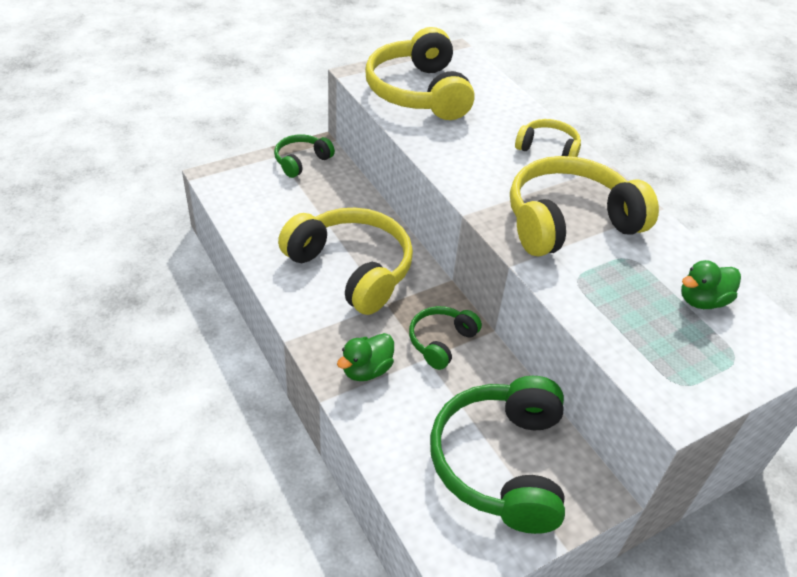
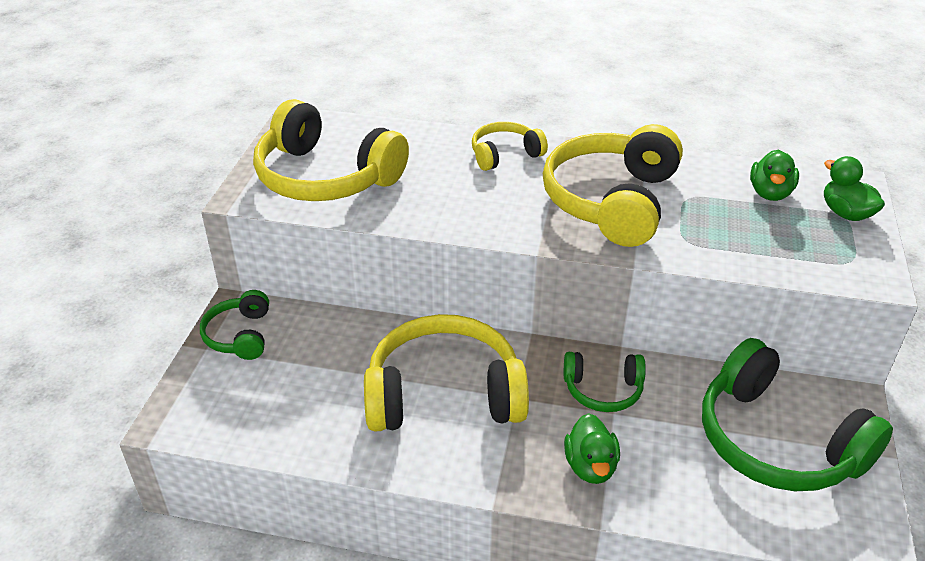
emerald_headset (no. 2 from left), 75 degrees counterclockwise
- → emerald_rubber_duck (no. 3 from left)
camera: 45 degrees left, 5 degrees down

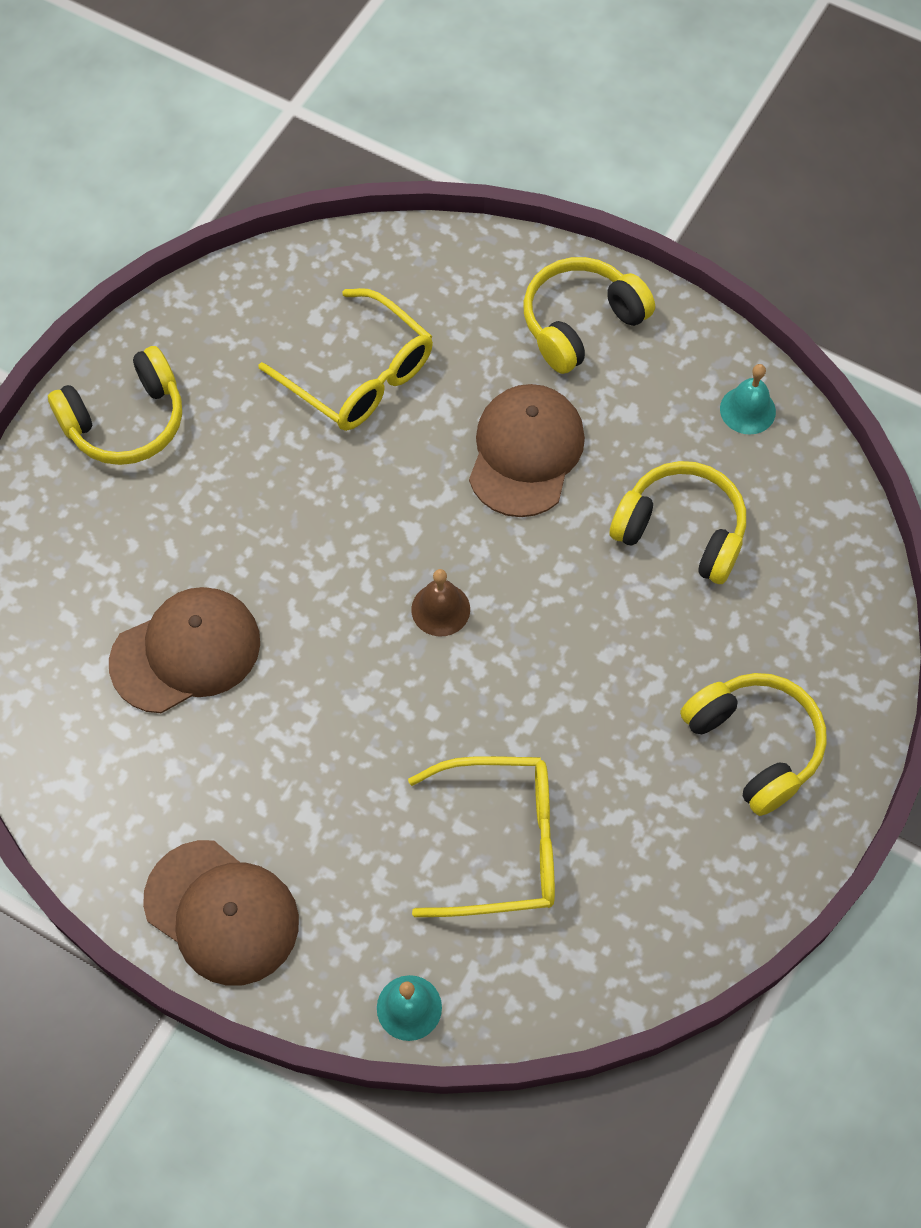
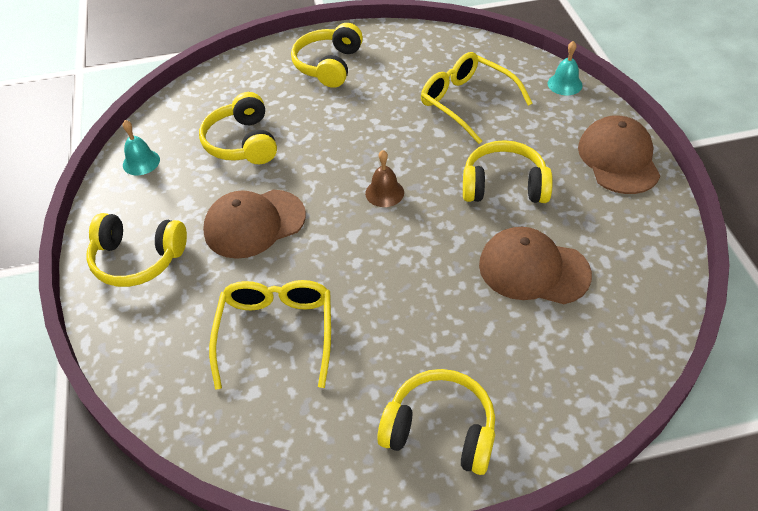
- → yellow_headset (no. 5 from left)
camera: 130 degrees left, 15 degrees down

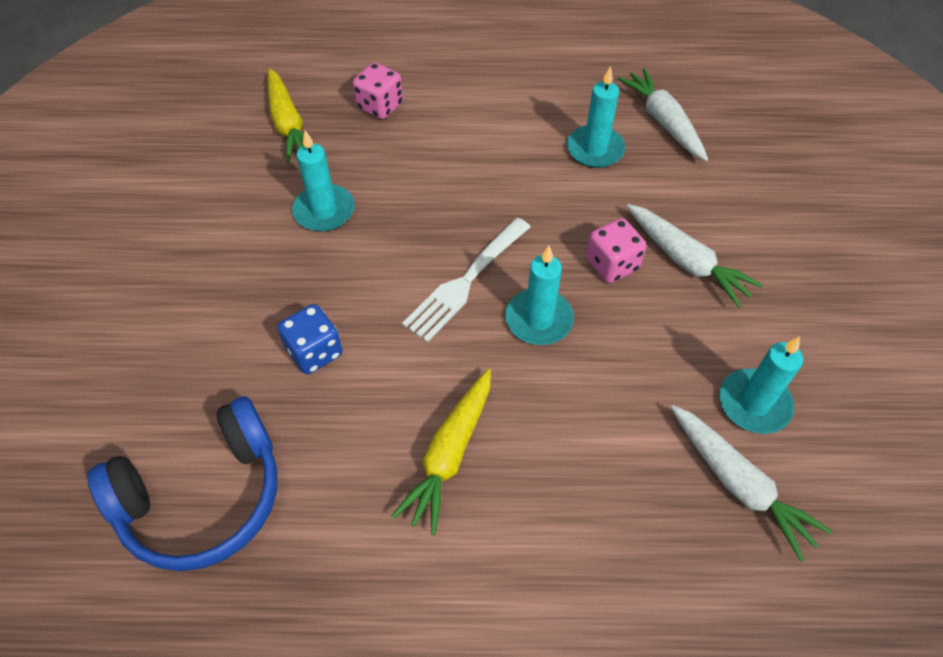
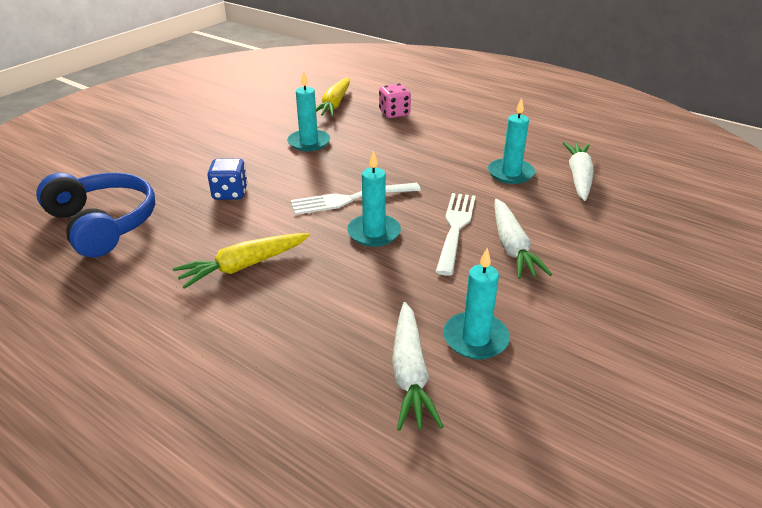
rosy_dice (no. 2 from left) → white_fork (no. 2 from left)
royal_blue_headset, 135 degrees counterclockwise
camera: 35 degrees right, 20 degrees down

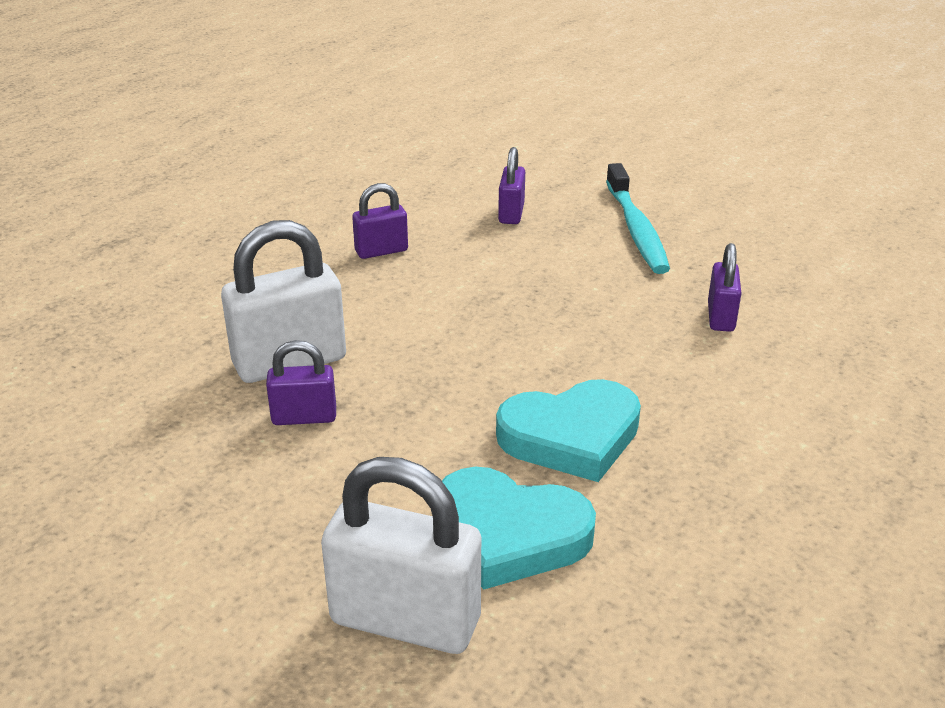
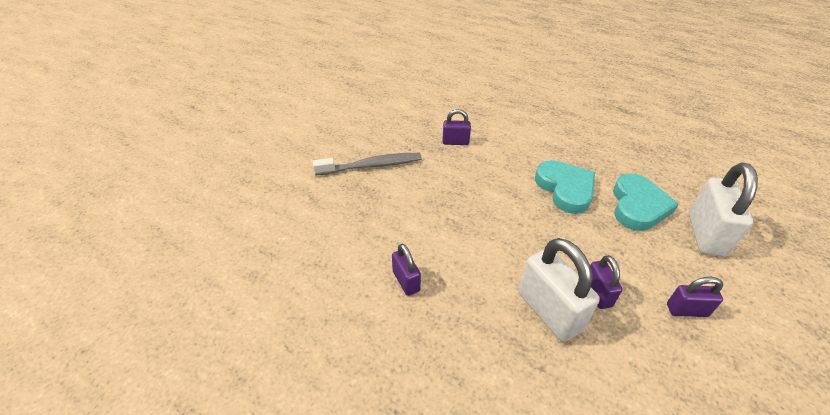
royal_purple_small_lock (no. 3 from left in the first image) → royal_purple_small_lock (no. 4 from left), relocated
aqua_toothbrush → ash-grey_toothbrush
camera: 95 degrees left, 10 degrees up

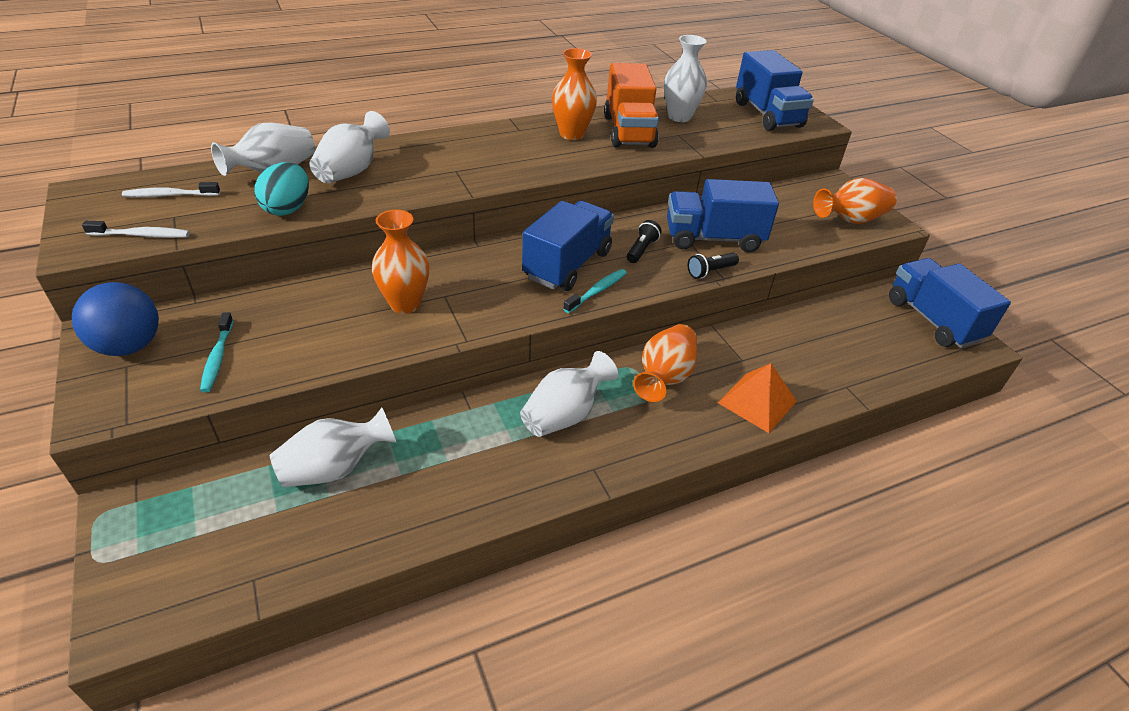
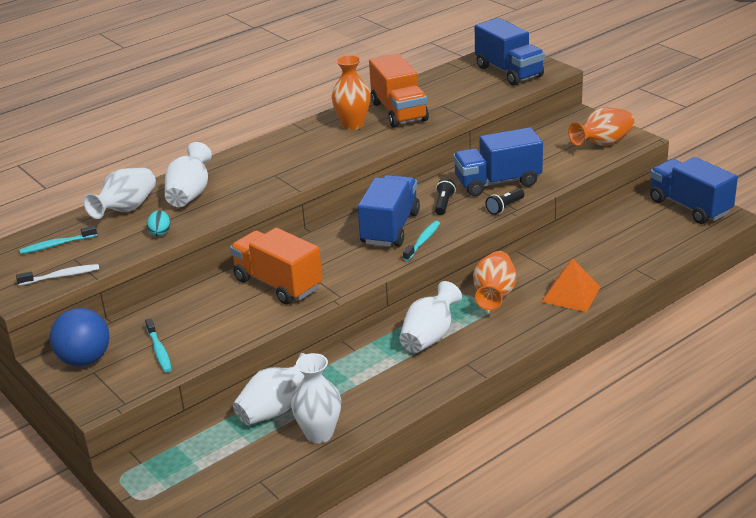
white_tall_vase (no. 5 from left in the first image) → white_tall_vase (no. 4 from left), relocated
aqua_egg, x0.60
white_toothbrush (no. 2 from left) → aqua_toothbrush (no. 1 from left)
orange_tall_vase (no. 1 from left) → orange_toy_truck (no. 1 from left)
camera: 10 degrees left, 10 degrees down

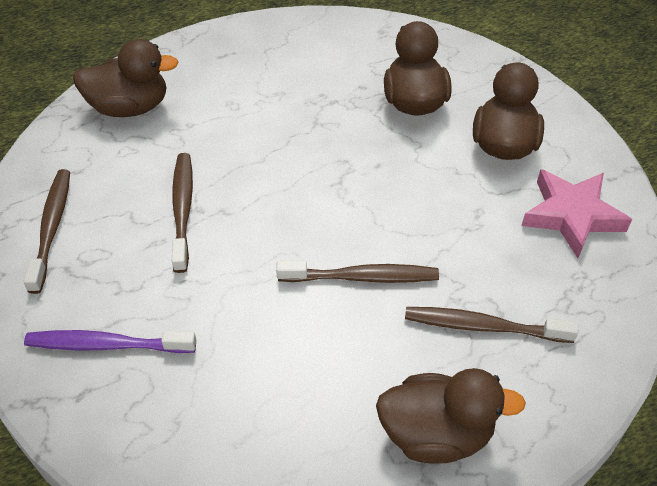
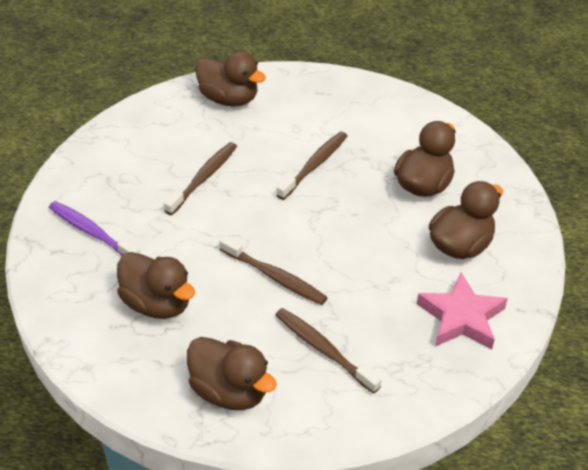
brown_toothbrush (no. 1 from left in the first image) → brown_toothbrush (no. 3 from left), relocated
- → brown_rubber_duck (no. 1 from left)
camera: 35 degrees right, 5 degrees down

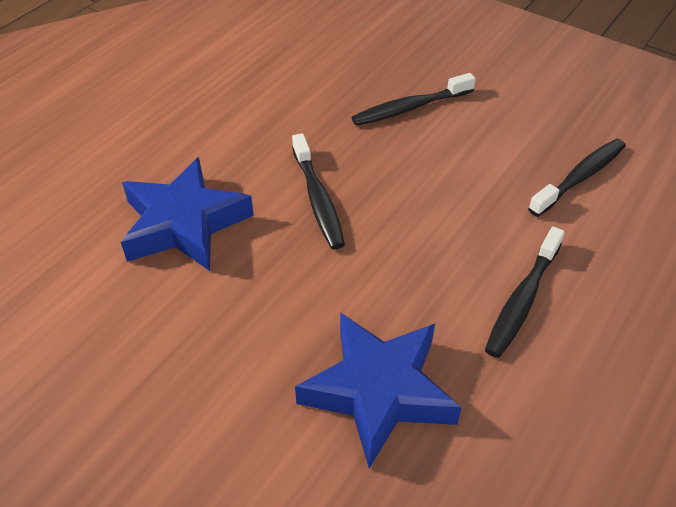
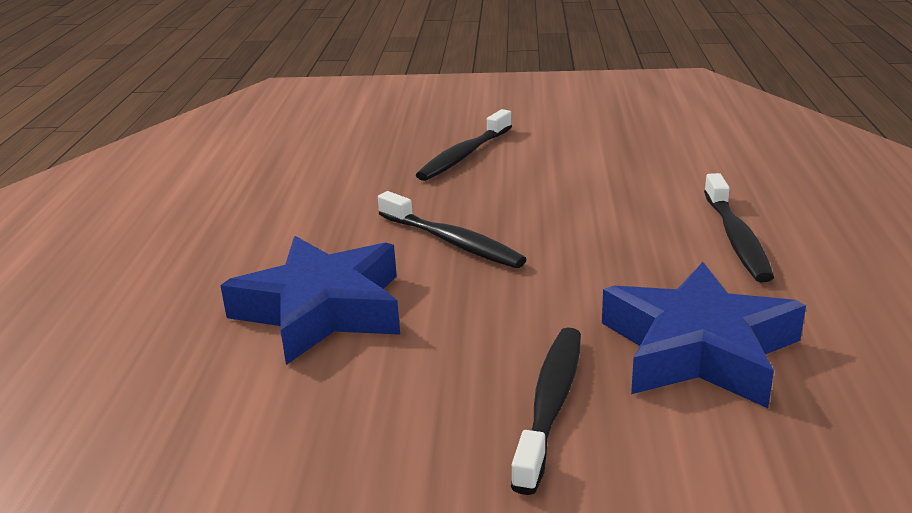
jet-black_toothbrush (no. 4 from left in the first image) → jet-black_toothbrush (no. 3 from left), relocated
camera: 30 degrees left, 20 degrees down

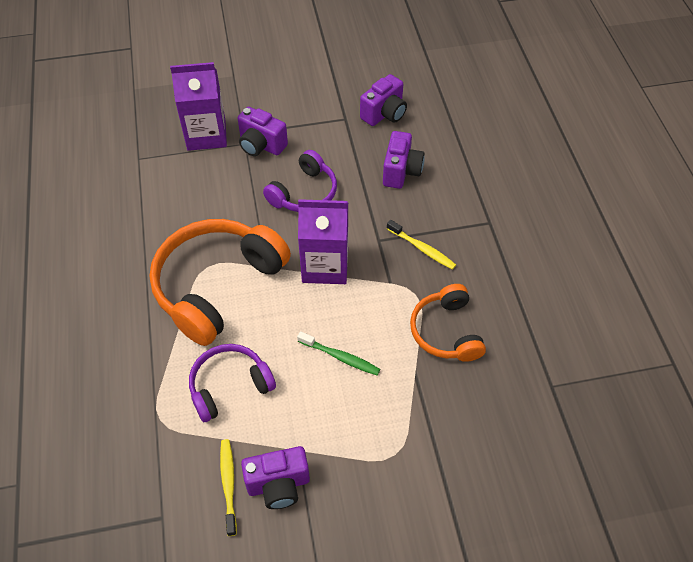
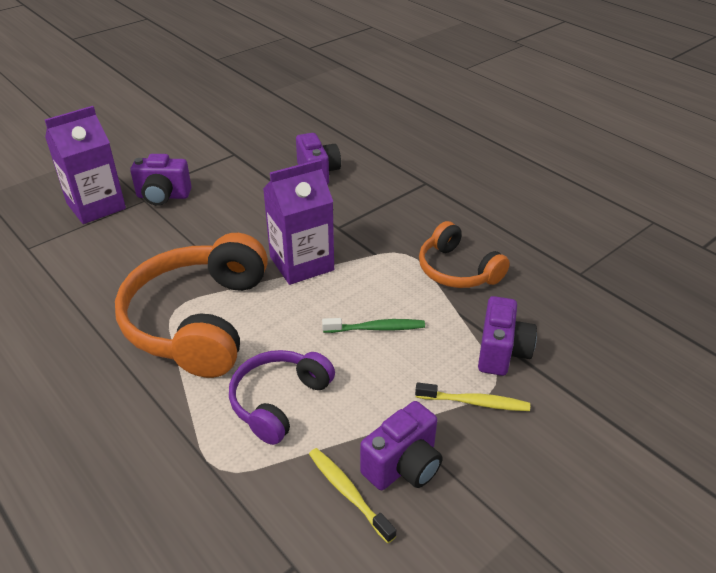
royal_purple_camera (no. 3 from left in the first image) → royal_purple_camera (no. 4 from left), relocated
royal_purple_headset (no. 2 from left) → -
yellow_toothbrush (no. 2 from left), relocated
camera: 30 degrees left, 15 degrees down

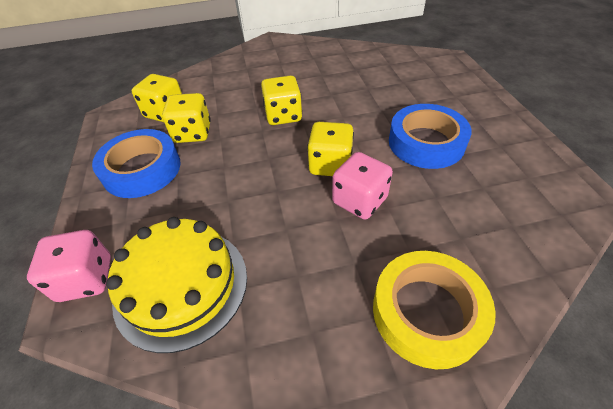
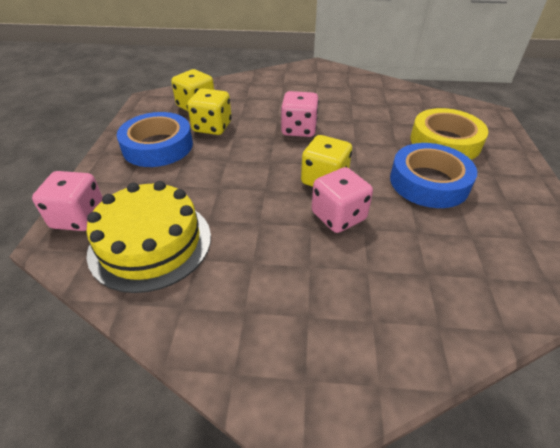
yellow_dice (no. 3 from left) → rosy_dice (no. 2 from left)
yellow_tape, relocated
camera: 15 degrees right, 5 degrees down

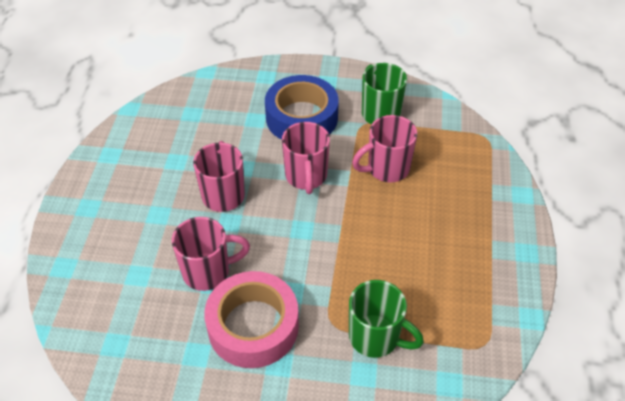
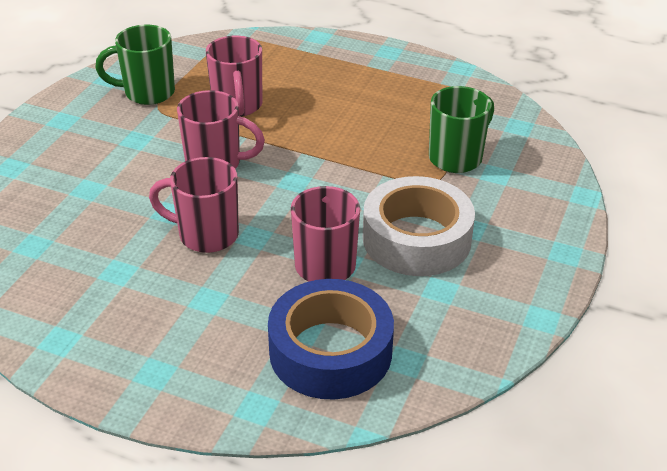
royal_blue_tape, relocated
rosy_tape → white_tape
camera: 75 degrees left, 10 degrees down

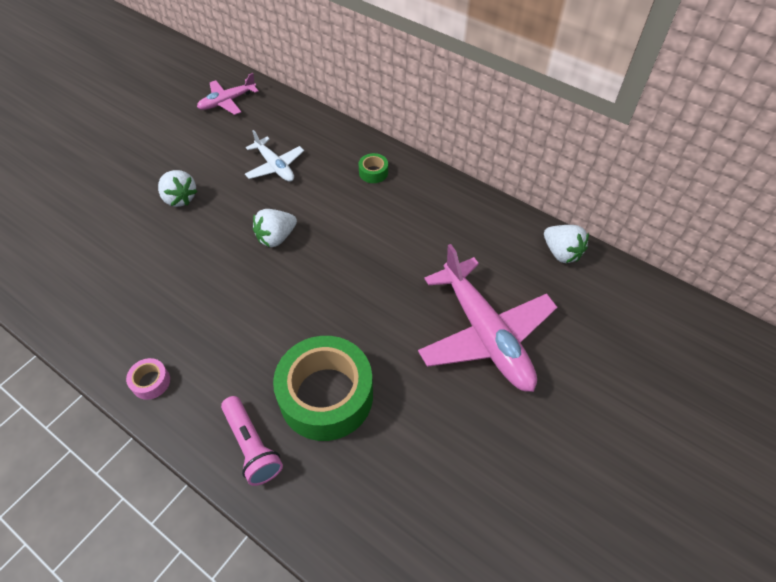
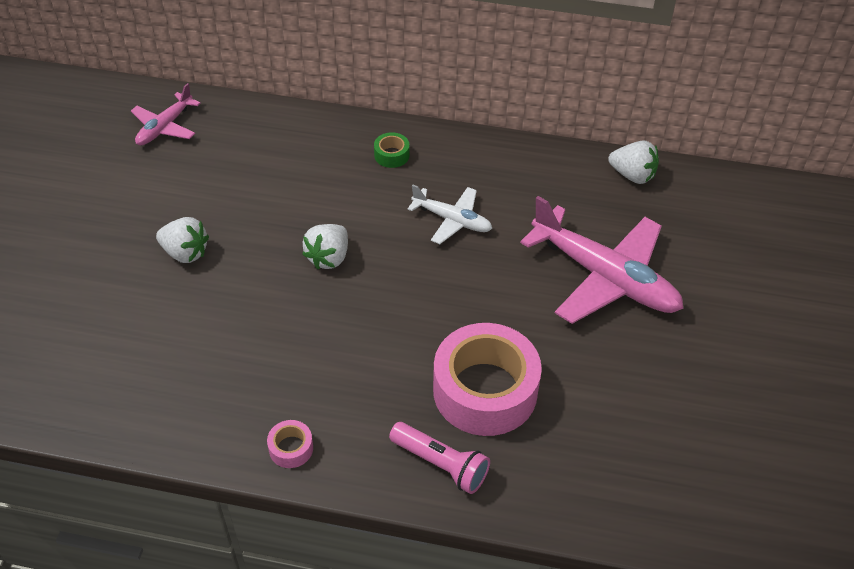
white_plane, relocated
emerald_tape (no. 1 from left) → rosy_tape (no. 2 from left)
camera: 25 degrees left, 5 degrees down

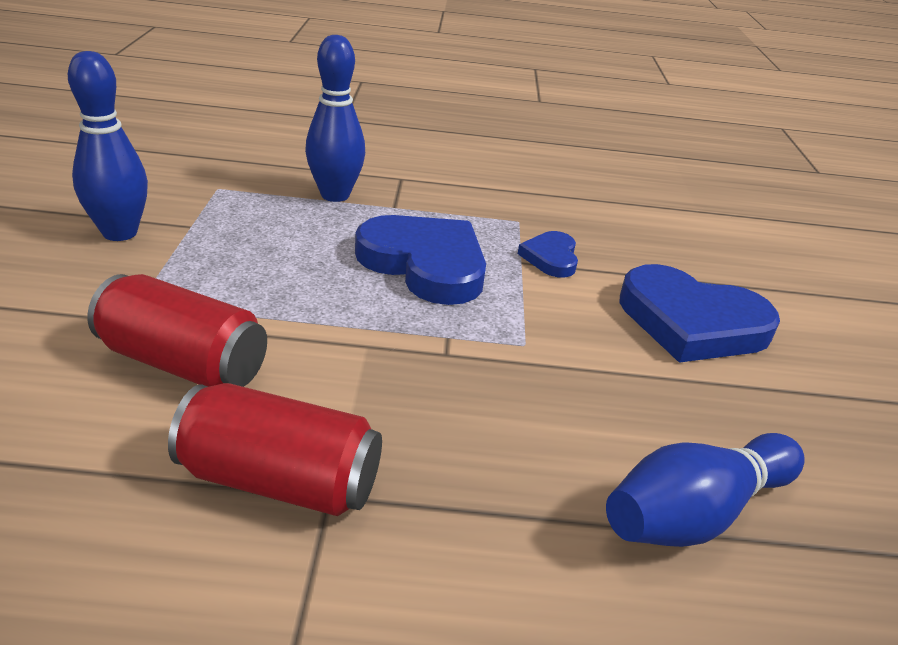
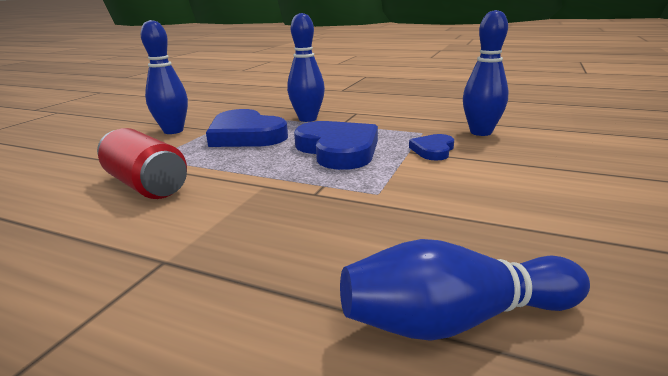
royal_blue_heart (no. 3 from left in the first image) → royal_blue_heart (no. 1 from left), relocated
crimson_can (no. 2 from left) → -
- → royal_blue_bowling_pin (no. 4 from left)
camera: 25 degrees right, 10 degrees down

